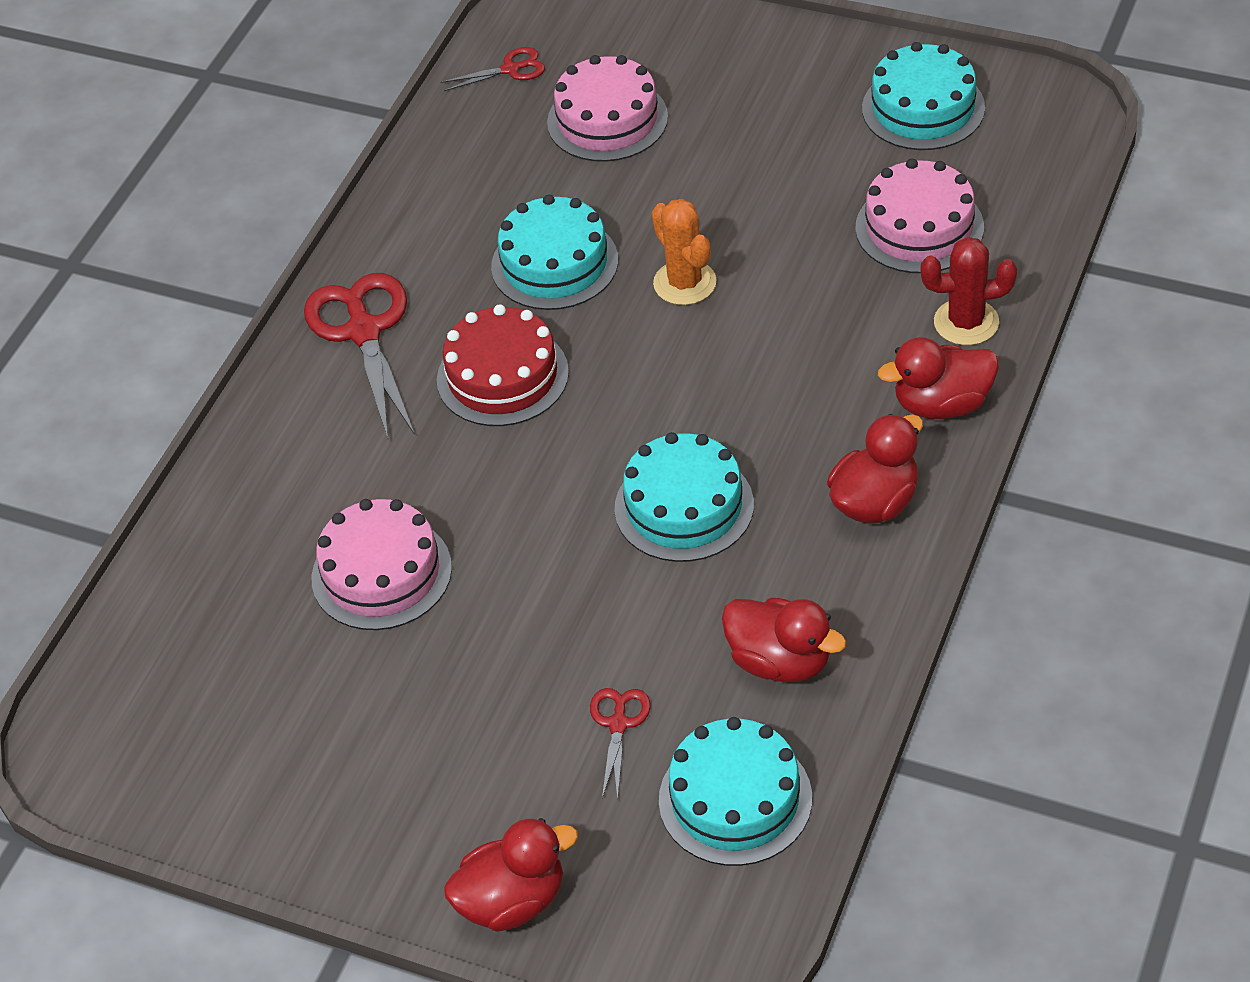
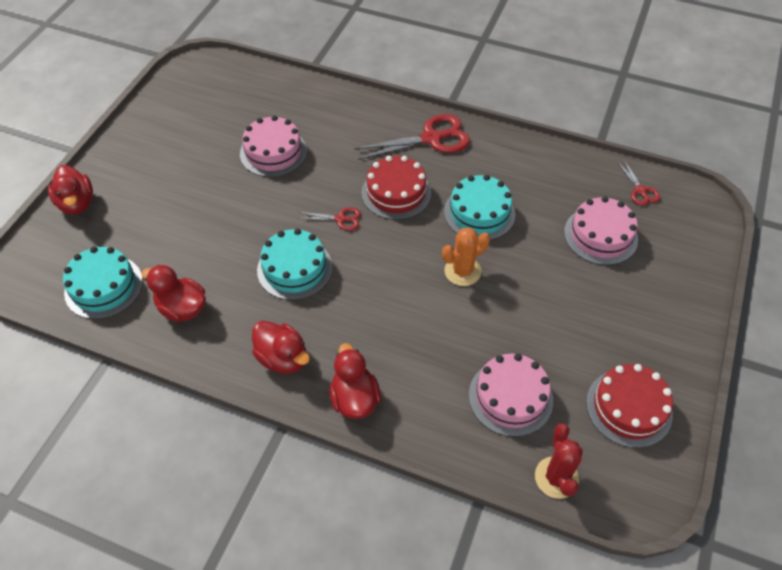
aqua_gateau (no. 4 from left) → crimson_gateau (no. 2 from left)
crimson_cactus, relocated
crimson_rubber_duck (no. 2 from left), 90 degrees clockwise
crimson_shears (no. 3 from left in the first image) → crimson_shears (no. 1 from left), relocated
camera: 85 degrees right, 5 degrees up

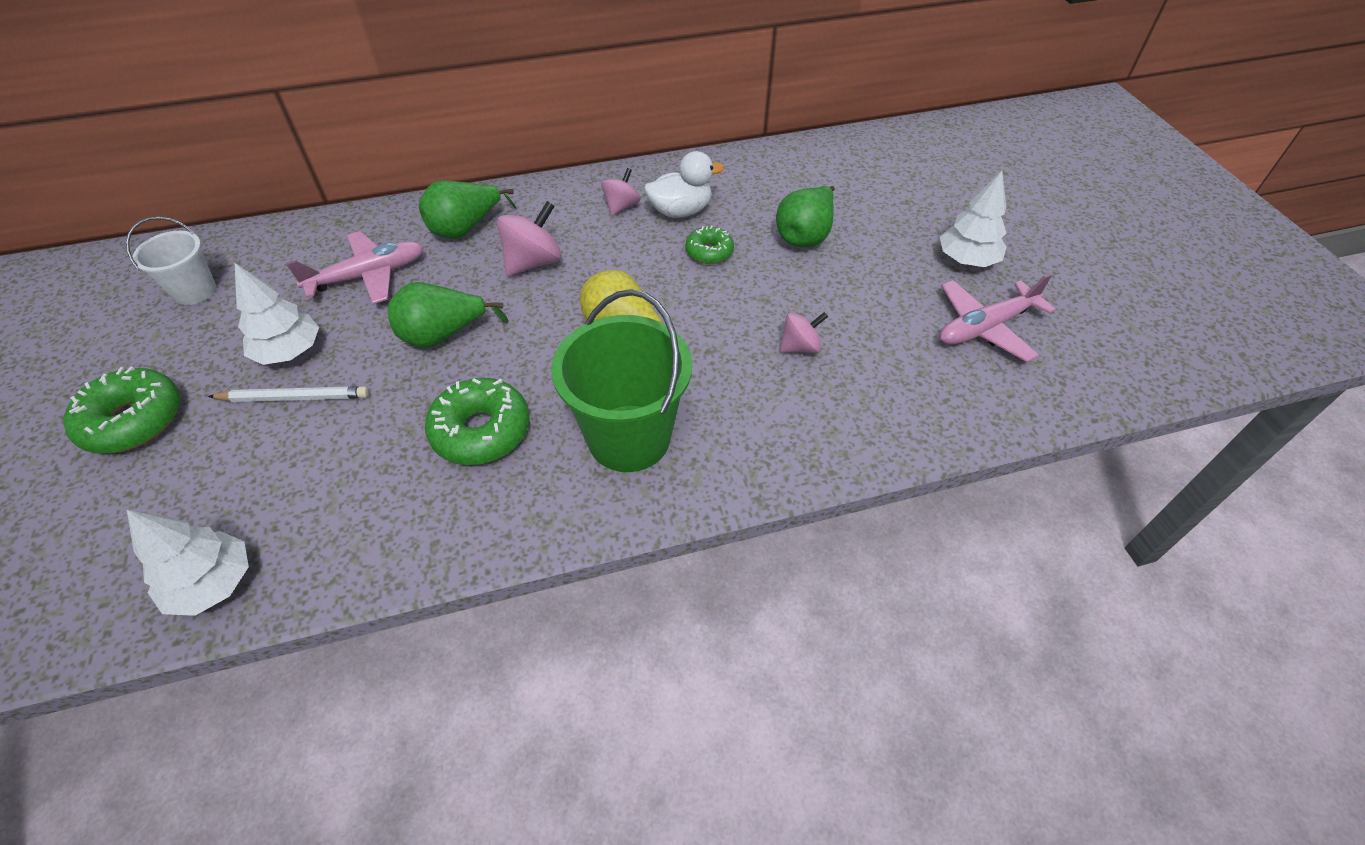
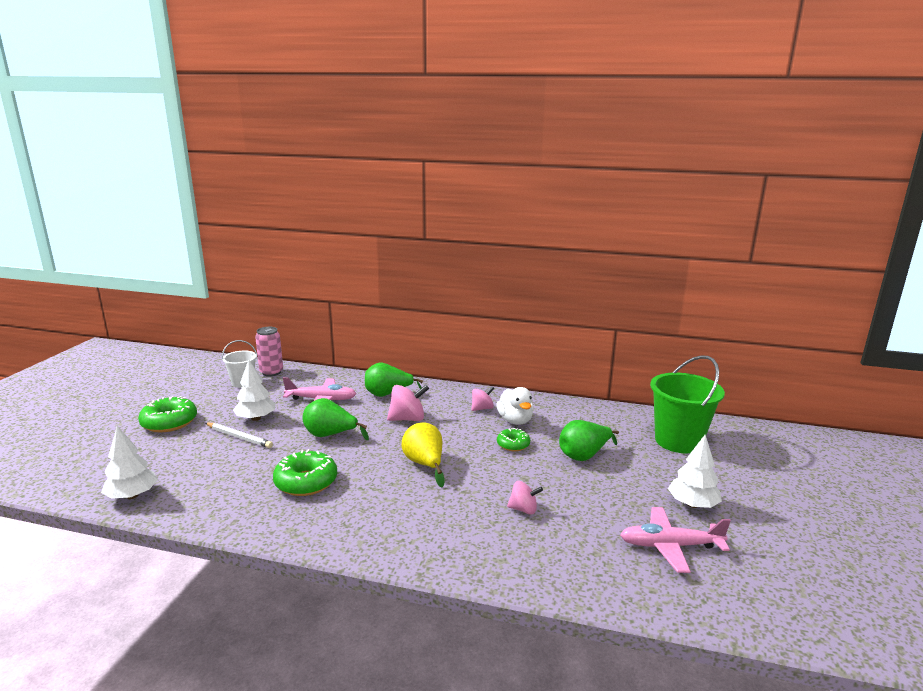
white_rubber_duck, 60 degrees clockwise
emerald_pail, relocated
- → rosy_can
camera: 30 degrees right, 30 degrees down

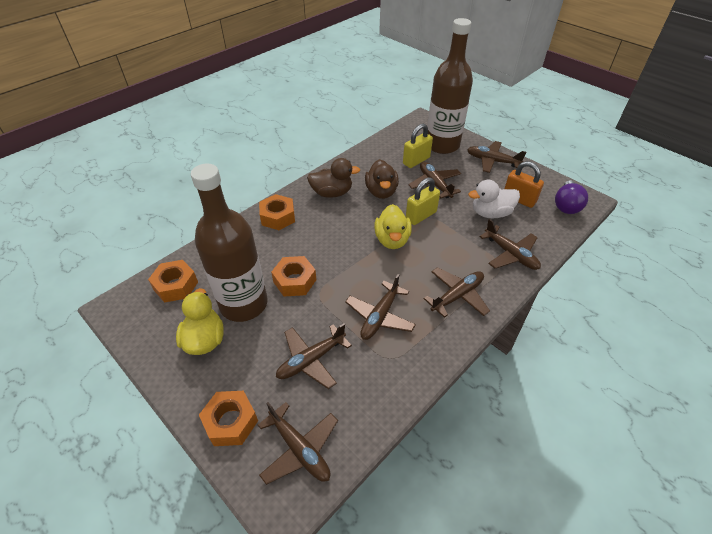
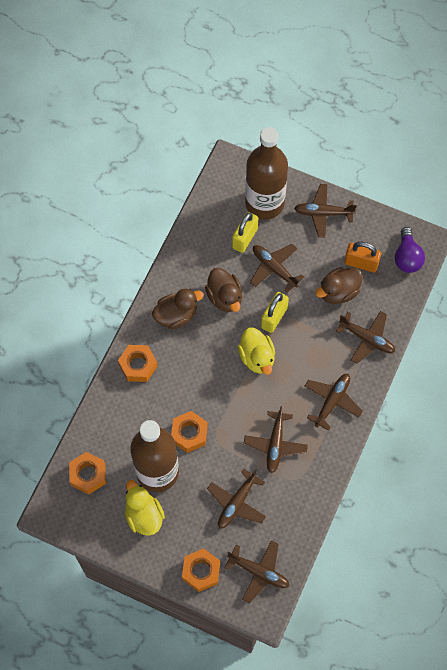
white_rubber_duck → brown_rubber_duck (no. 3 from left)
camera: 20 degrees left, 20 degrees up

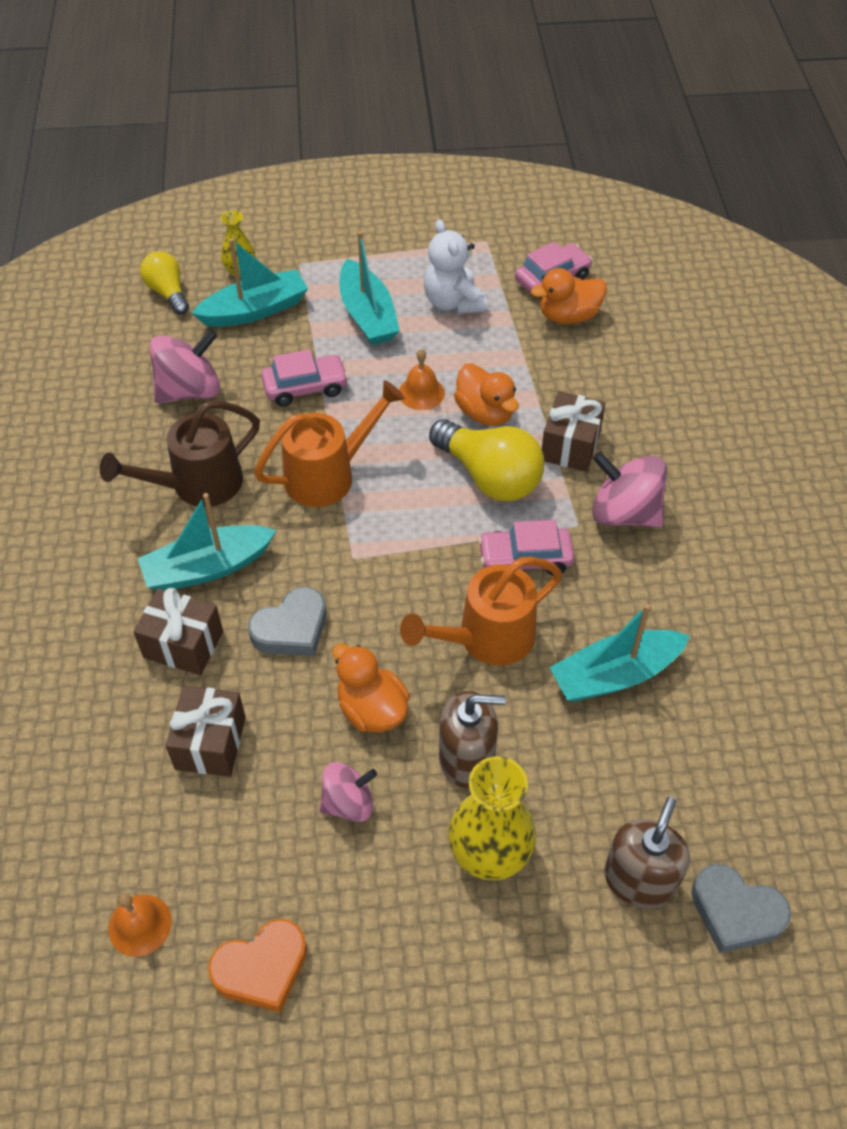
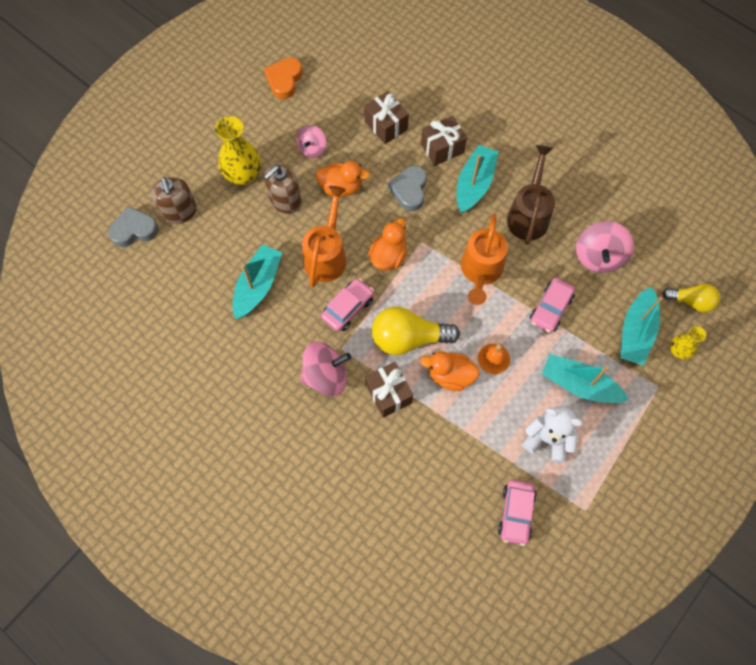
orange_rubber_duck (no. 3 from left in the first image) → orange_rubber_duck (no. 2 from left), relocated
orange_school_bell (no. 1 from left) → -
camera: 135 degrees right, 15 degrees up

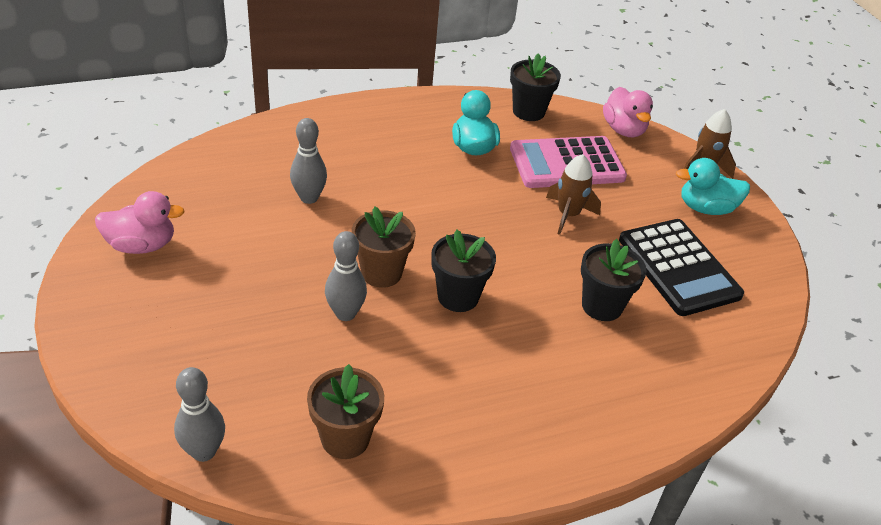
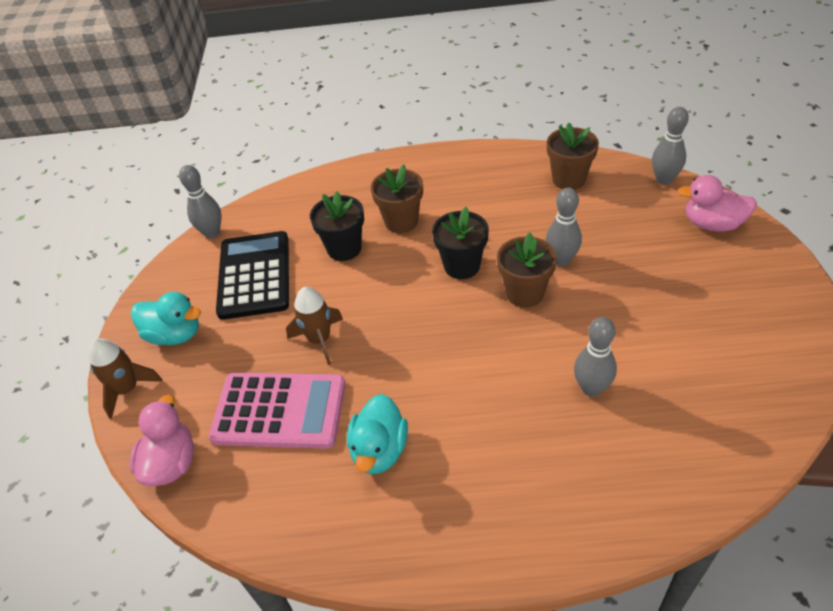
jet-black_flower_pot (no. 2 from left) → -
rosy_rubber_duck (no. 1 from left in the first image) → rosy_rubber_duck (no. 2 from left), relocated
- → brown_flower_pot (no. 1 from left)
- → ash-grey_bowling_pin (no. 1 from left)
camera: 155 degrees left, 5 degrees up

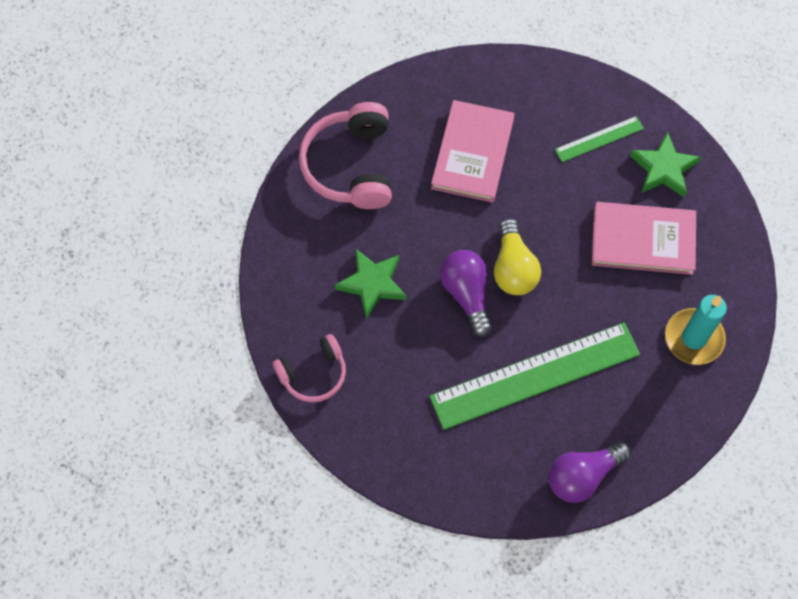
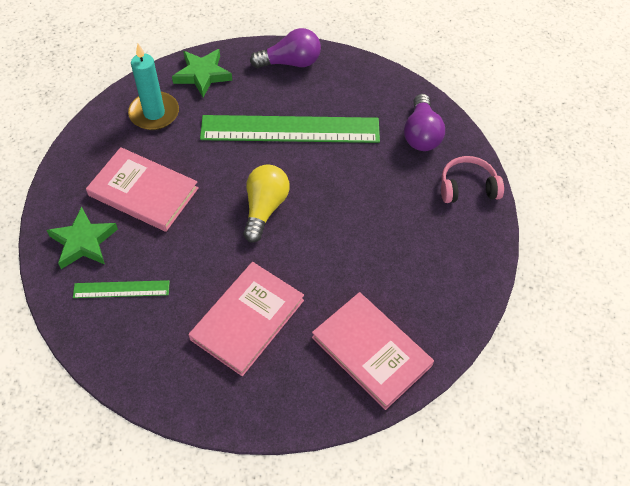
rosy_headset (no. 2 from left) → rosy_hardcover (no. 3 from left)
emerald_star_shape (no. 1 from left in the first image) → emerald_star_shape (no. 2 from left), relocated
royal_purple_lightbulb (no. 1 from left in the first image) → royal_purple_lightbulb (no. 2 from left), relocated
camera: 160 degrees left, 10 degrees down

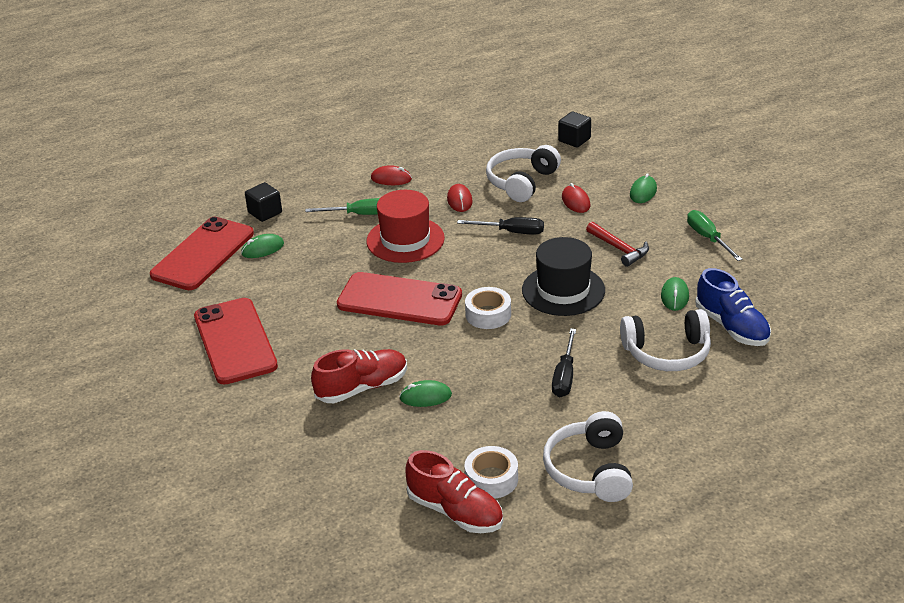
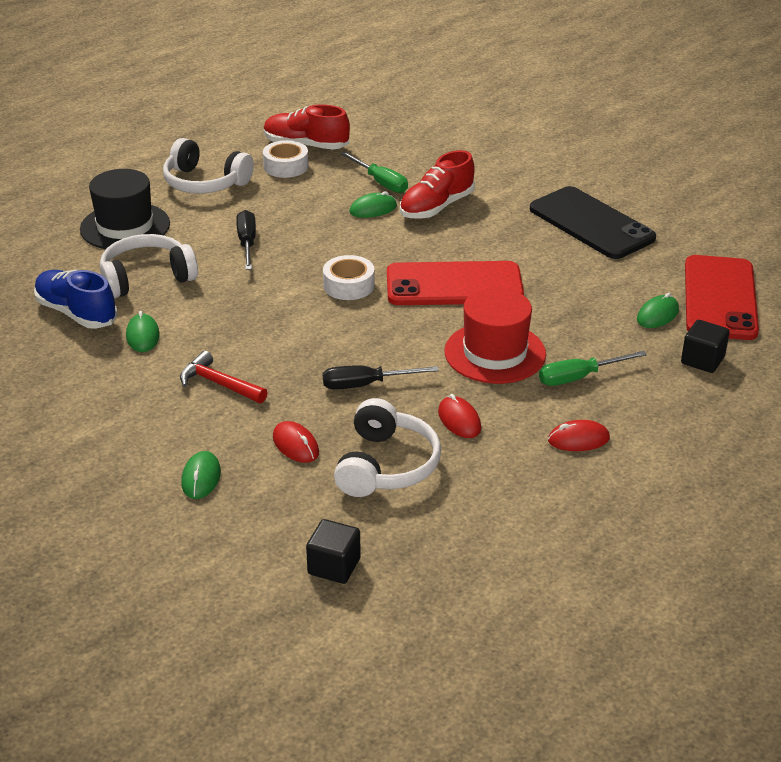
emerald_hand_screwdriver (no. 2 from left in the first image) → emerald_hand_screwdriver (no. 1 from left), relocated
jet-black_tall_hat, relocated
crimson_smartphone (no. 2 from left) → jet-black_smartphone
white_headset (no. 2 from left), 135 degrees clockwise
camera: 160 degrees right, 0 degrees up

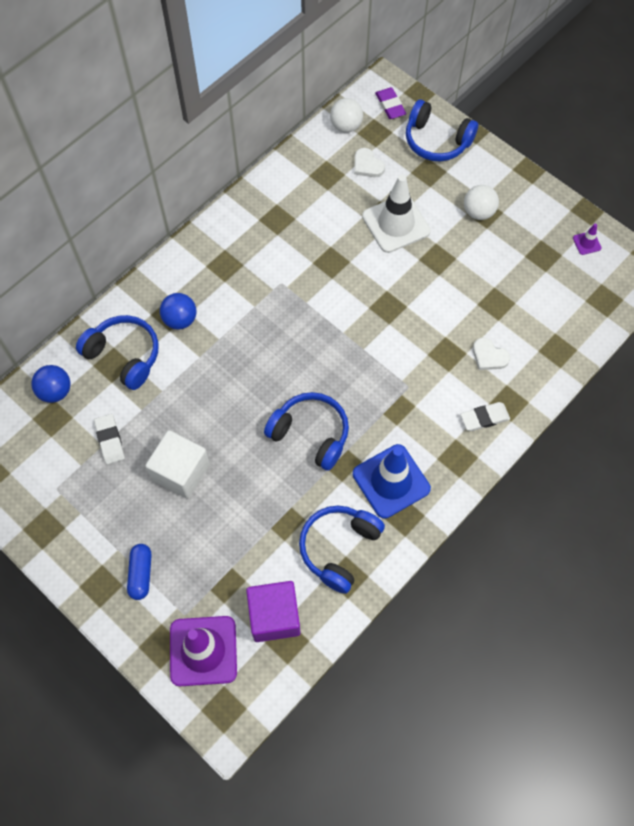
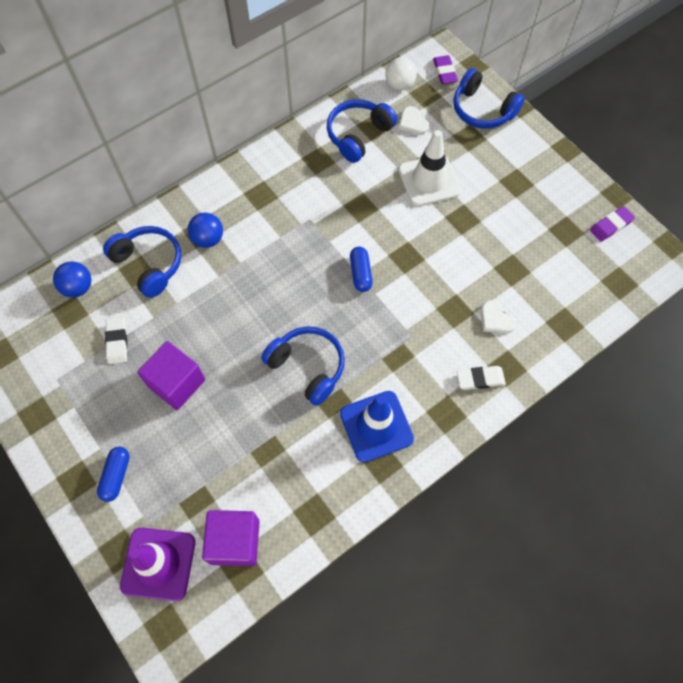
white_play_ball (no. 2 from left) → -
royal_purple_road_cone (no. 2 from left) → royal_purple_eraser (no. 2 from left)
white_solid_cube → royal_purple_solid_cube (no. 1 from left)
royal_blue_headset (no. 3 from left), relocated
- → royal_blue_capsule (no. 2 from left)
camera: 10 degrees right, 0 degrees up

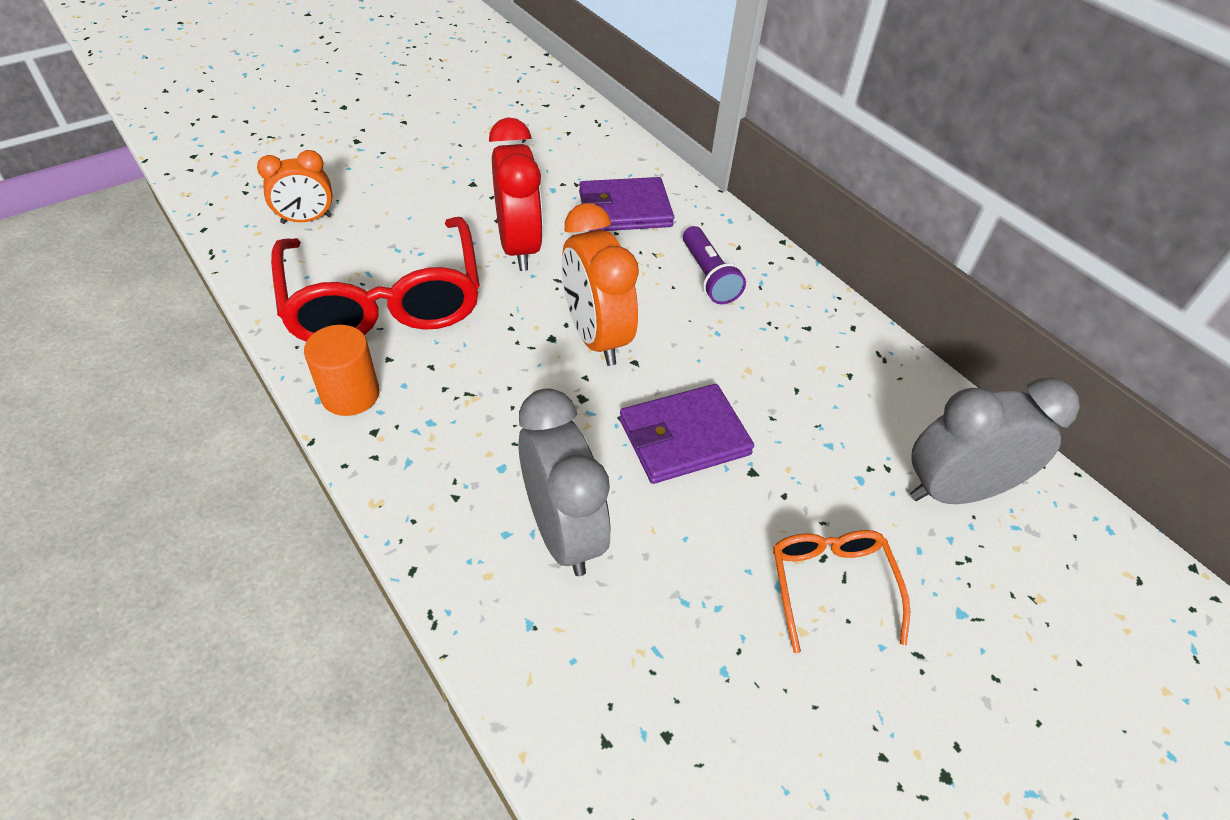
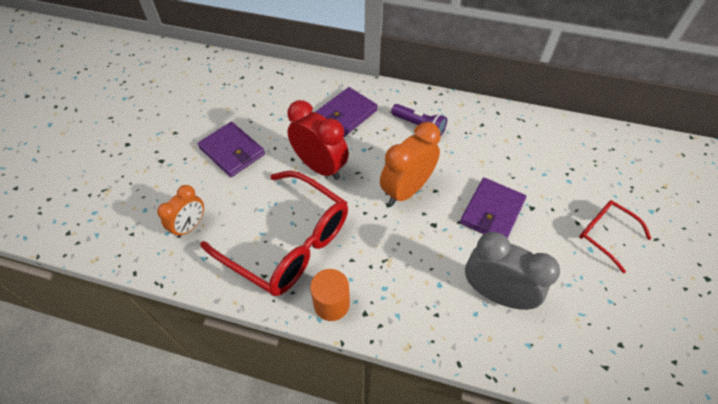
orange_bedside_clock (no. 2 from left), 105 degrees clockwise
ash-grey_bedside_clock (no. 2 from left) → -
orange_eyeglasses → crimson_eyeglasses (no. 2 from left)
- → royal_purple_wallet (no. 1 from left)
camera: 35 degrees left, 5 degrees up

